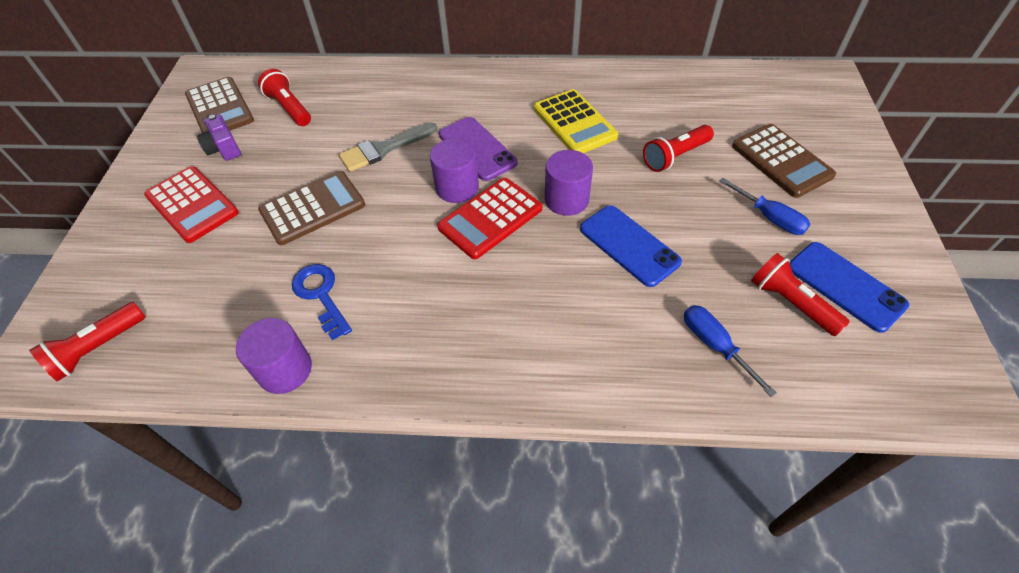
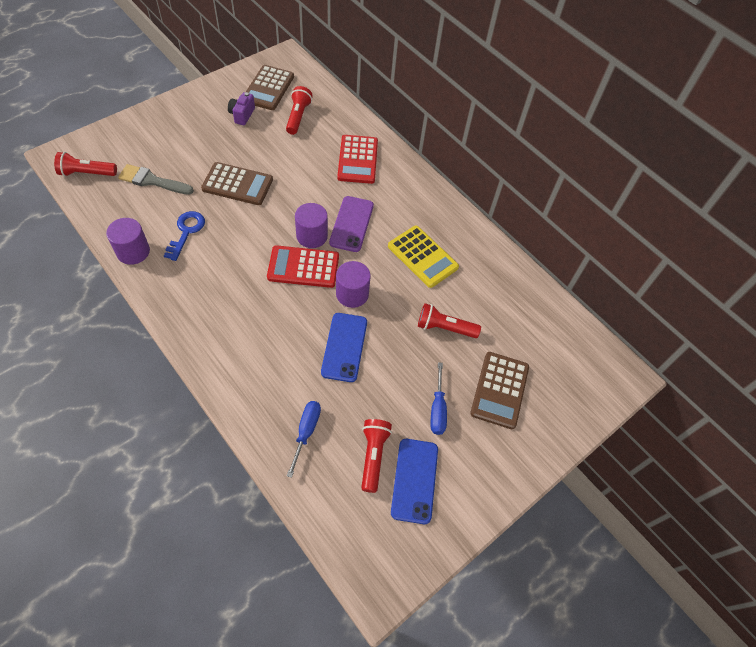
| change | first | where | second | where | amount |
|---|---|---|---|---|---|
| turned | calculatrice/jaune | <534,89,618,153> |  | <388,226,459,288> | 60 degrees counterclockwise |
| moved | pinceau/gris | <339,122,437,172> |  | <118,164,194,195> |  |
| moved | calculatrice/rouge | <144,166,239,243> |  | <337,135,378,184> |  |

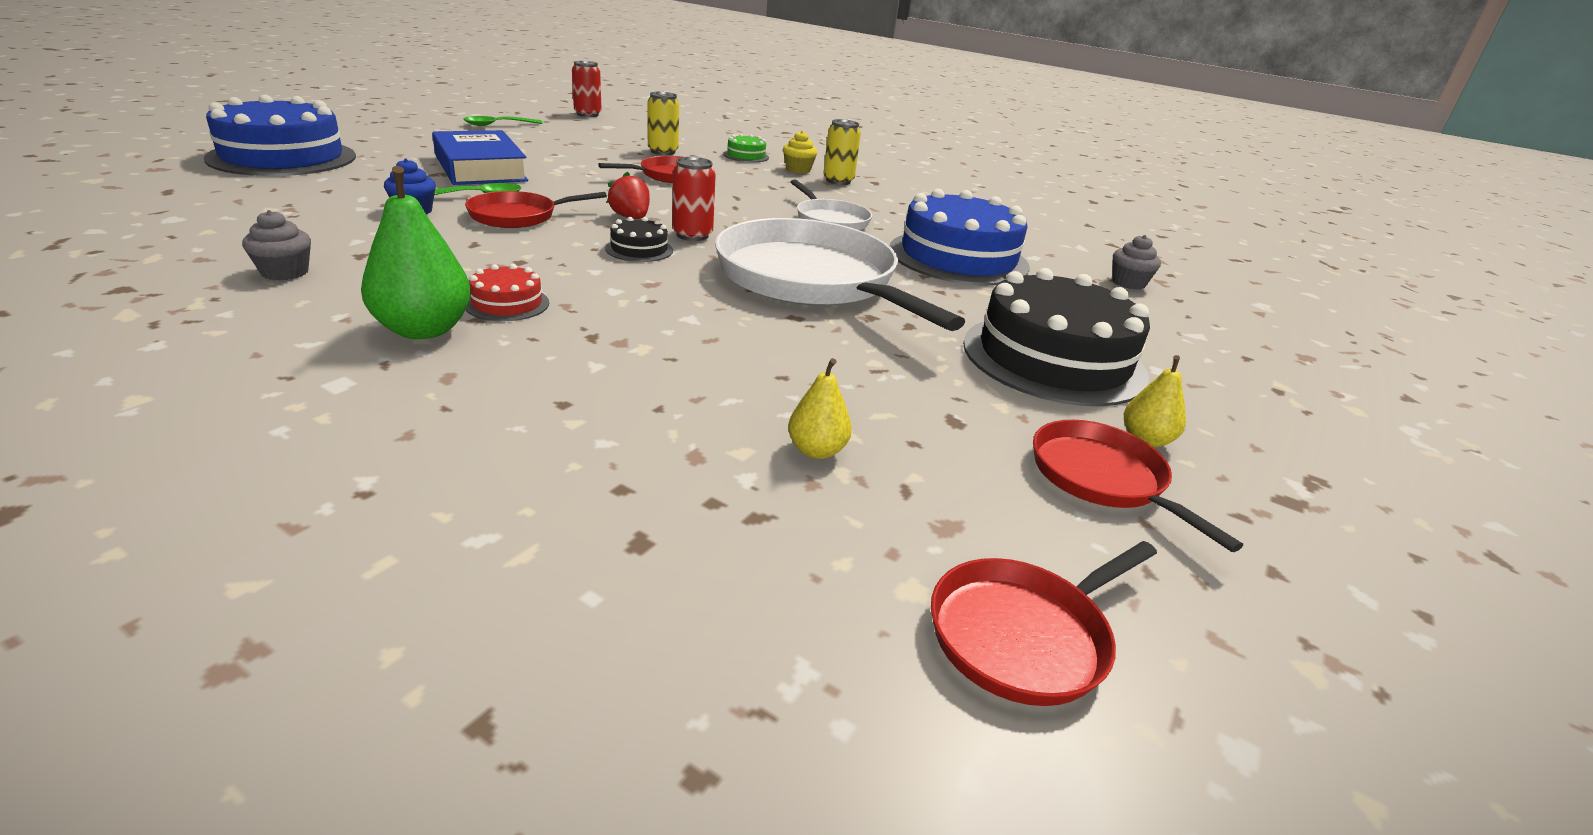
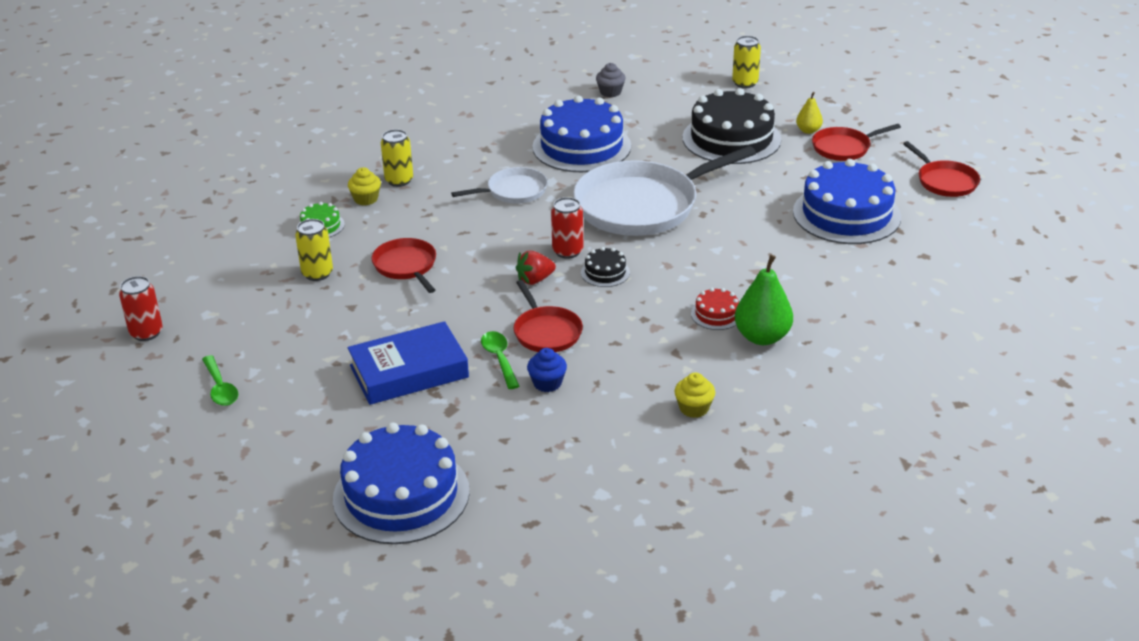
| change | first | where | second | where | amount |
|---|---|---|---|---|---|
| recoloured | muffin/gris | <242,210,311,280> | muffin/jaune | <674,372,715,418> |  |
| replaced | poire/jaune | <788,358,852,459> | gâteau/bleu | <793,159,901,244> |  |
| added |  |  | canette/jaune | <732,36,761,88> |  |

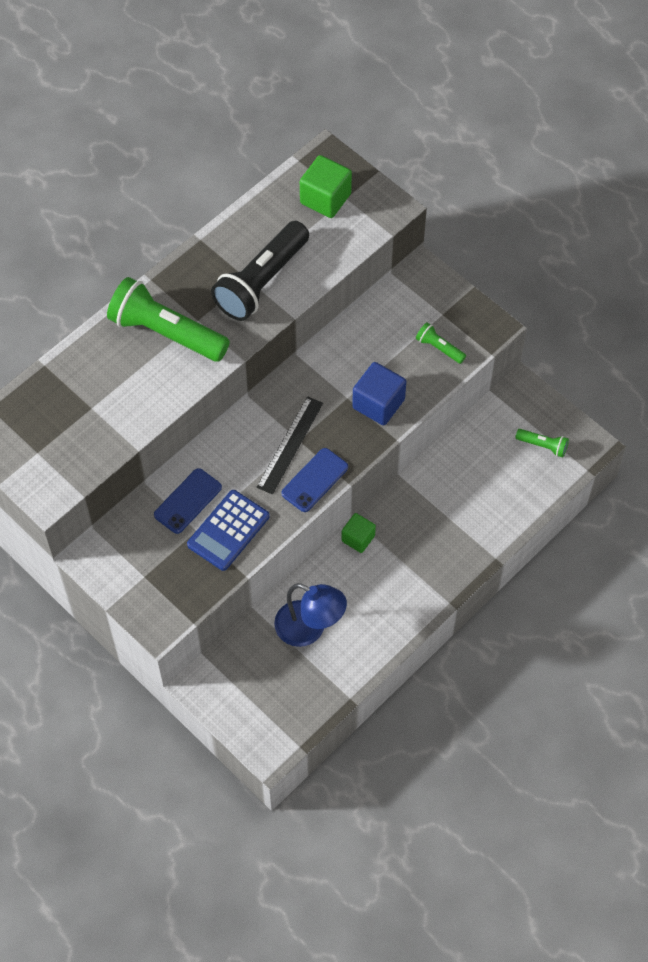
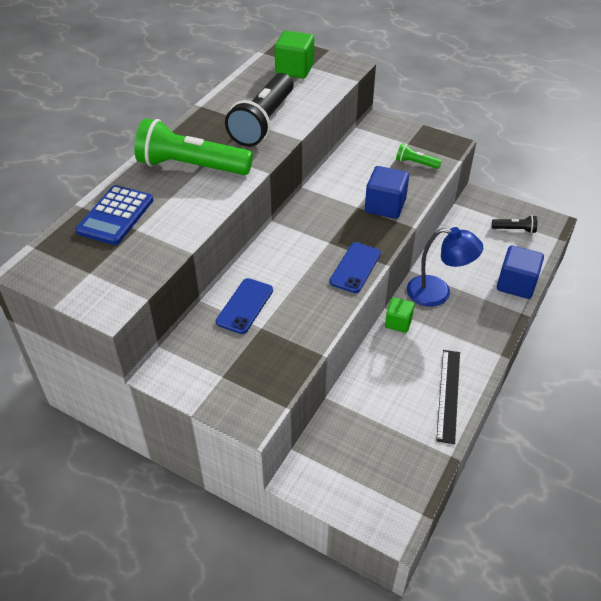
| change | first | where | second | where | amount |
|---|---|---|---|---|---|
| moved | règle/noir | <257,396,323,494> |  | <436,350,460,444> |  |
| recoloured | lampe de poche/vert | <515,429,569,458> | lampe de poche/noir | <492,215,537,233> |  |
| moved | calculatrice/bleu | <187,490,270,571> |  | <75,185,154,245> |  |
| moved | lampe/bleu | <274,583,347,647> |  | <407,227,483,307> |  |
| added |  |  | cube/bleu | <497,245,544,299> |  |

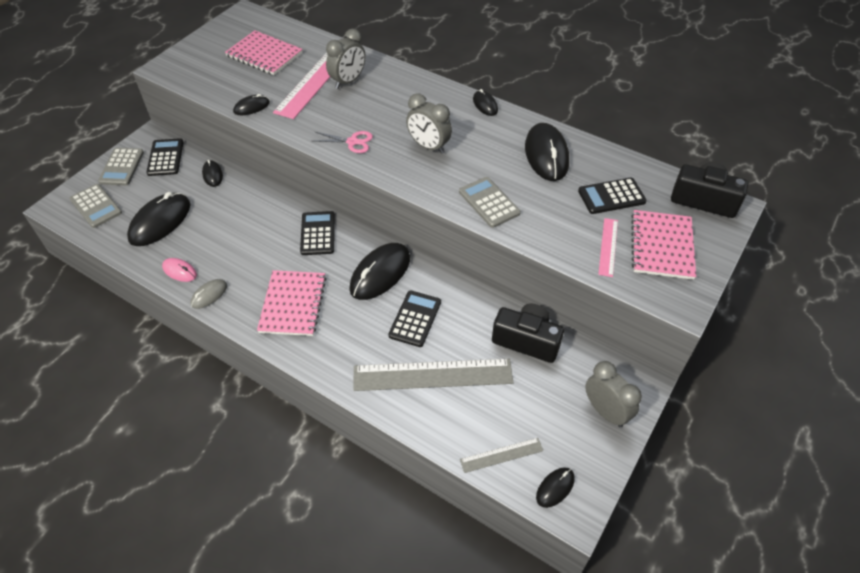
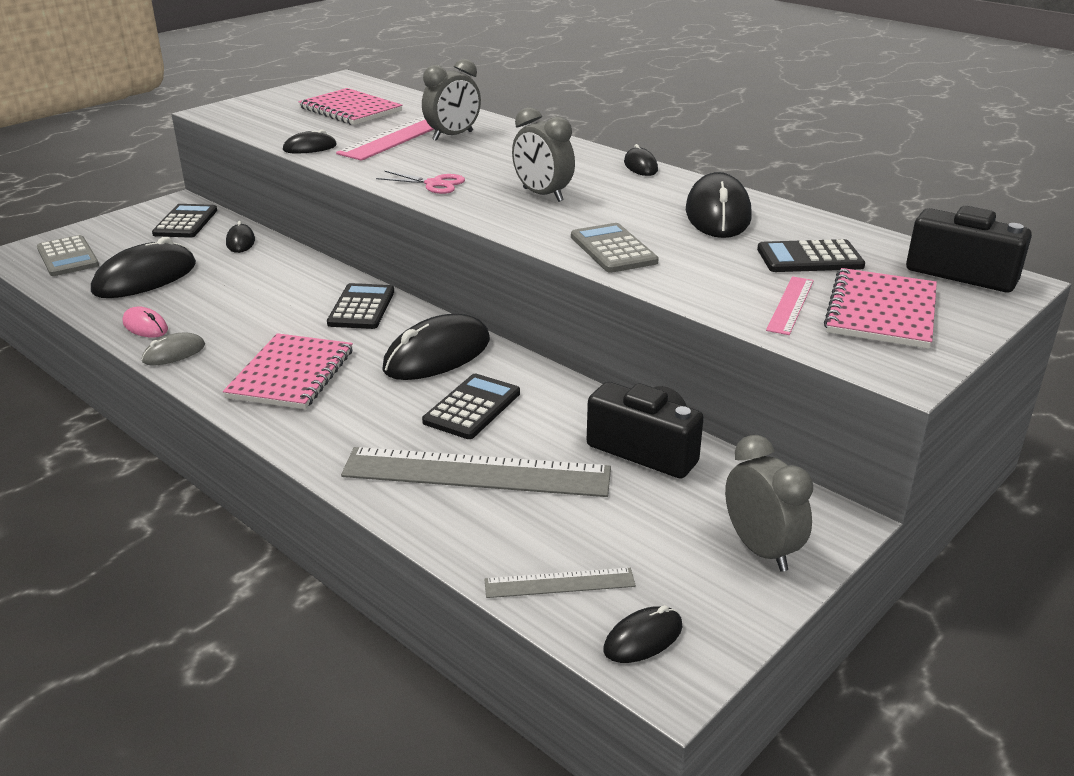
| change | first | where | second | where | amount |
|---|---|---|---|---|---|
| removed | calculatrice/gris | <98,148,144,186> |  |  |  |

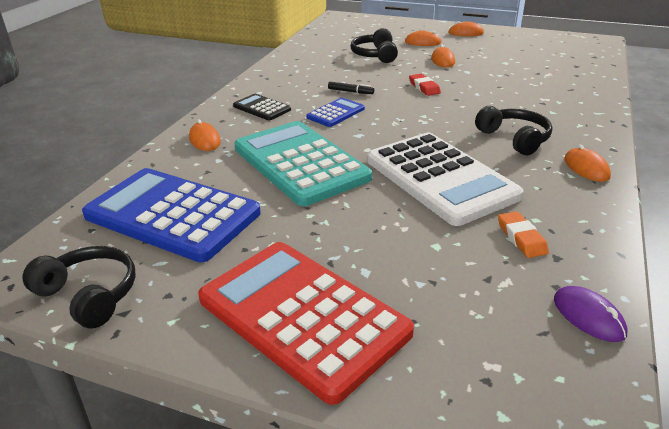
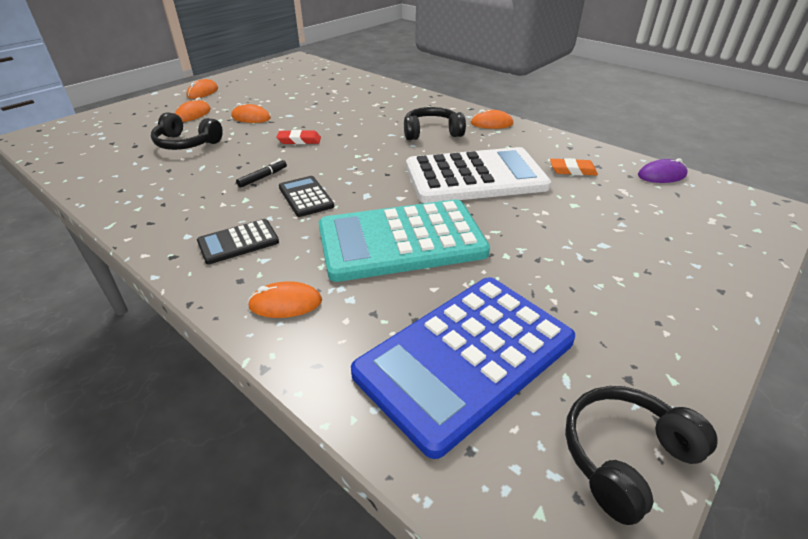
| change | first | where | second | where | amount |
|---|---|---|---|---|---|
| recoloured | calculatrice/bleu | <306,98,365,127> | calculatrice/noir | <279,176,334,217> |  |
| removed | calculatrice/rouge | <198,242,414,405> |  |  |  |

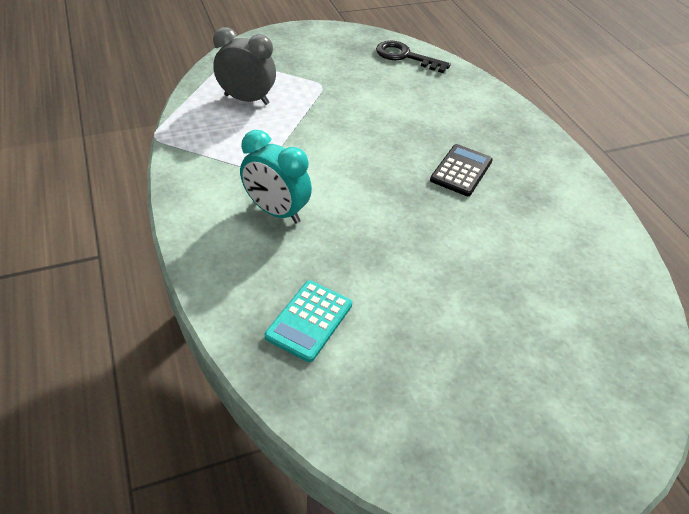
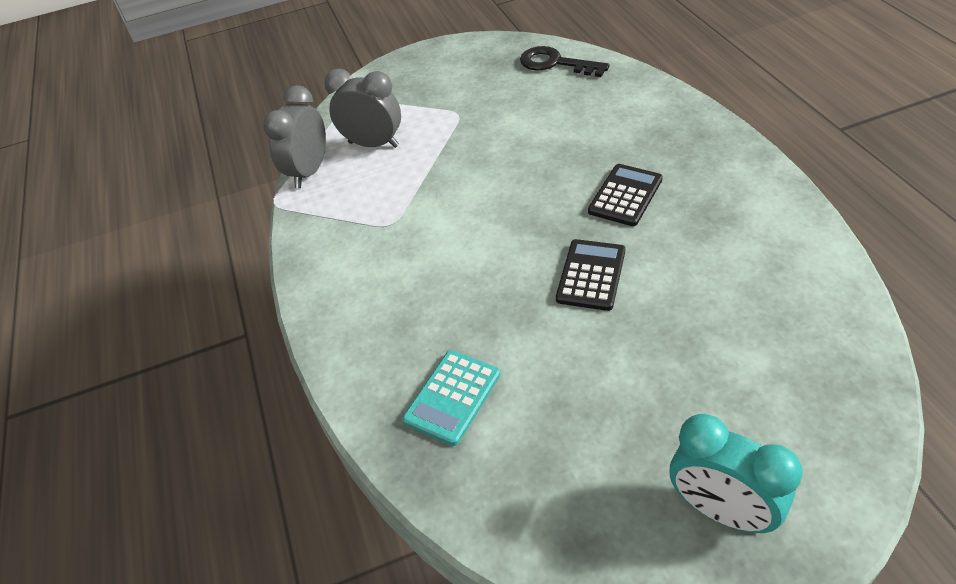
| change | first | where | second | where | amount |
|---|---|---|---|---|---|
| moved | réveil/turquoise | <240,130,312,224> |  | <670,414,803,533> |  |
| added |  |  | réveil/gris | <263,85,326,188> |  |
| added |  |  | calculatrice/noir | <556,239,625,311> |  |

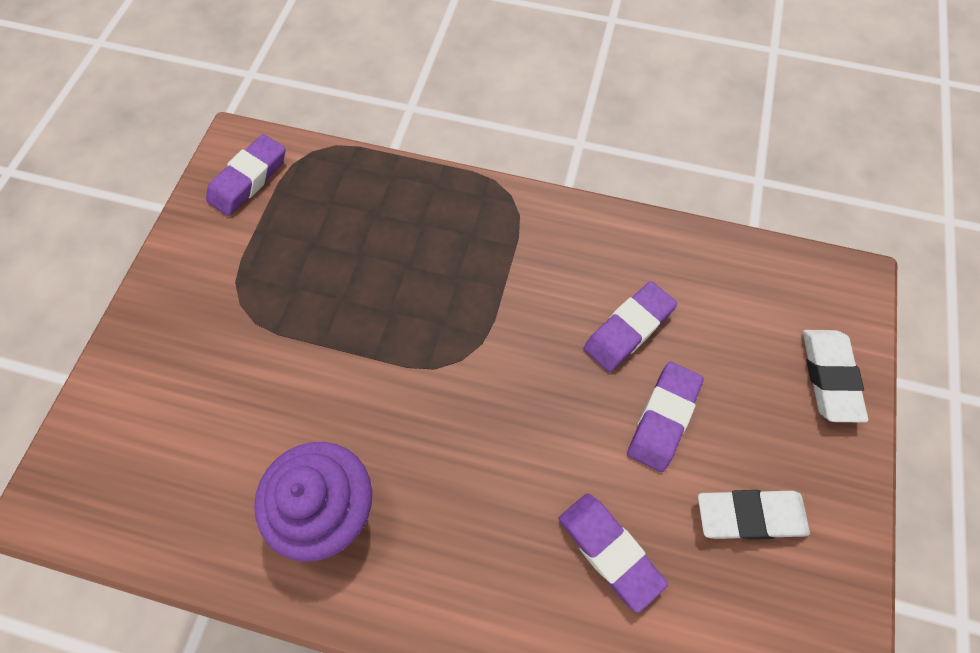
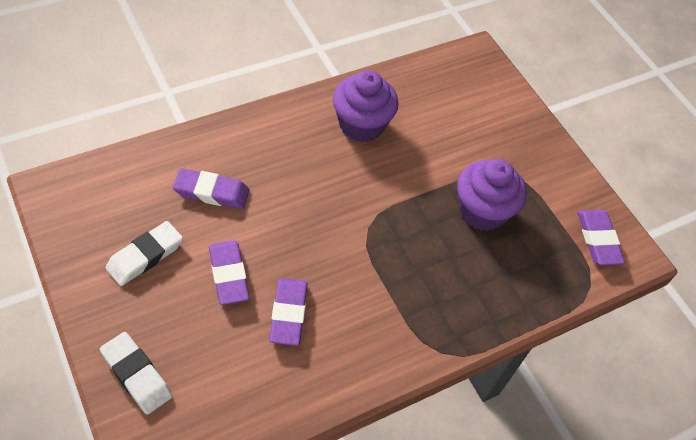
| change | first | where | second | where | amount |
|---|---|---|---|---|---|
| added |  |  | muffin/violet | <457,159,527,231> |  |

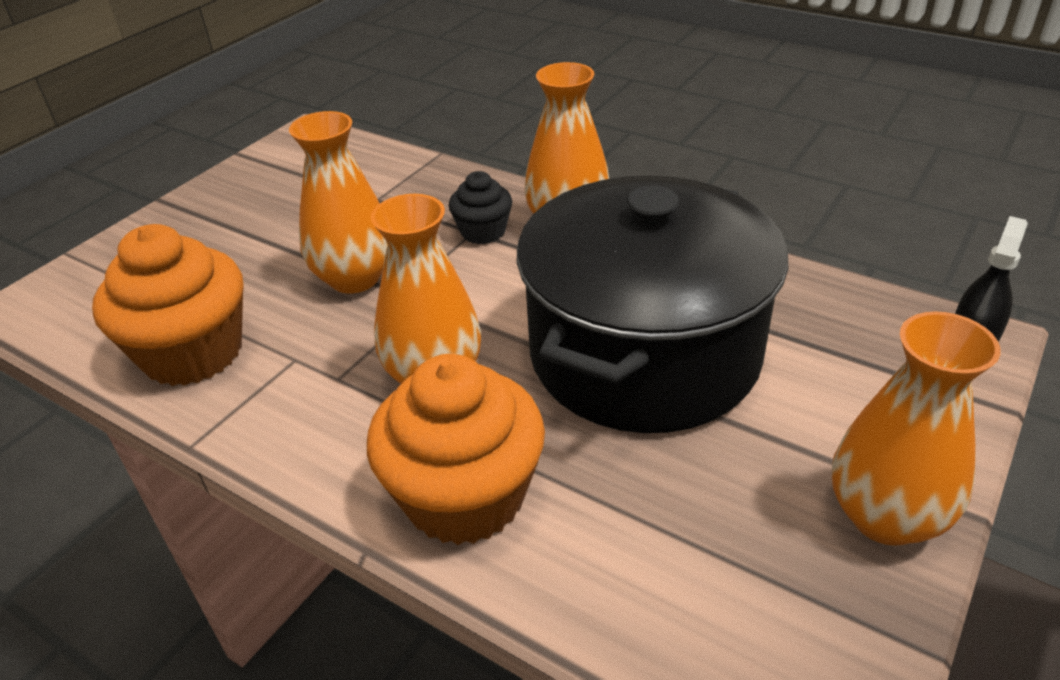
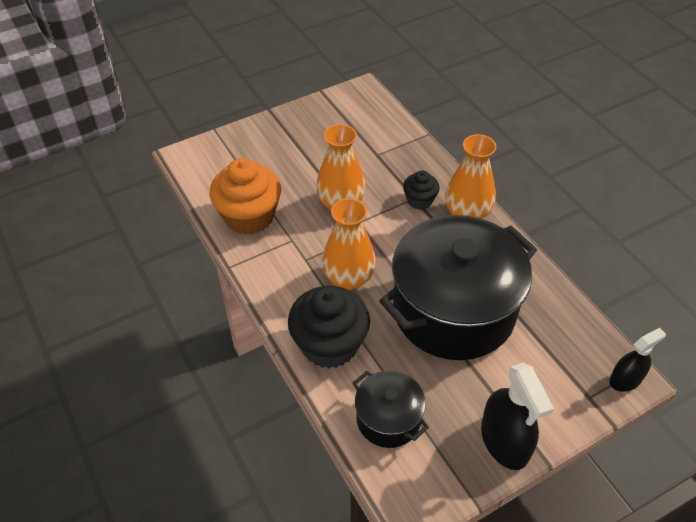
| change | first | where | second | where | amount |
|---|---|---|---|---|---|
| replaced | vase/orange | <832,311,1001,546> | vaporisateur/noir | <481,362,554,470> |  |
| recoloured | muffin/orange | <367,354,545,545> | muffin/noir | <288,286,370,368> |  |
| added |  |  | marmite/noir | <352,371,429,448> |  |

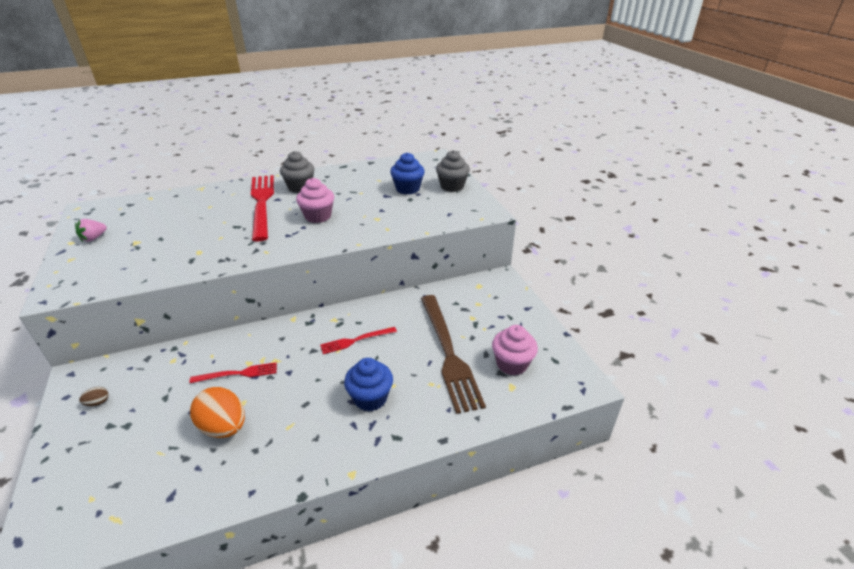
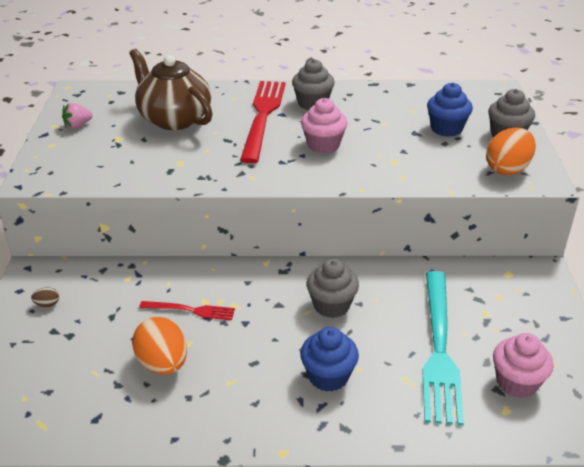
| change | first | where | second | where | amount |
|---|---|---|---|---|---|
| recoloured | fourchette/marron | <421,295,486,414> | fourchette/turquoise | <422,271,464,426> |  |
| replaced | fourchette/rouge | <320,327,397,354> | muffin/gris | <306,258,359,318> |  |
| added |  |  | théière/marron | <129,49,212,130> |  |
| added |  |  | œuf/orange | <486,127,536,175> |  |

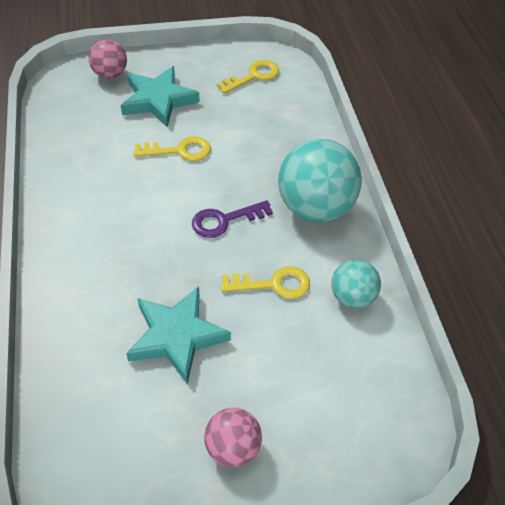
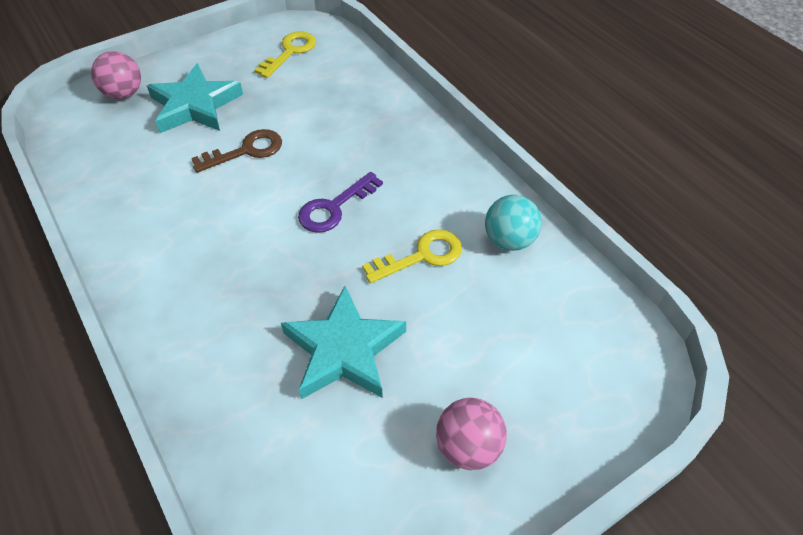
| change | first | where | second | where | amount |
|---|---|---|---|---|---|
| recoloured | clé/jaune | <133,136,211,161> | clé/marron | <191,129,282,173> |  |
| removed | balle/turquoise | <278,139,362,222> |  |  |  |

